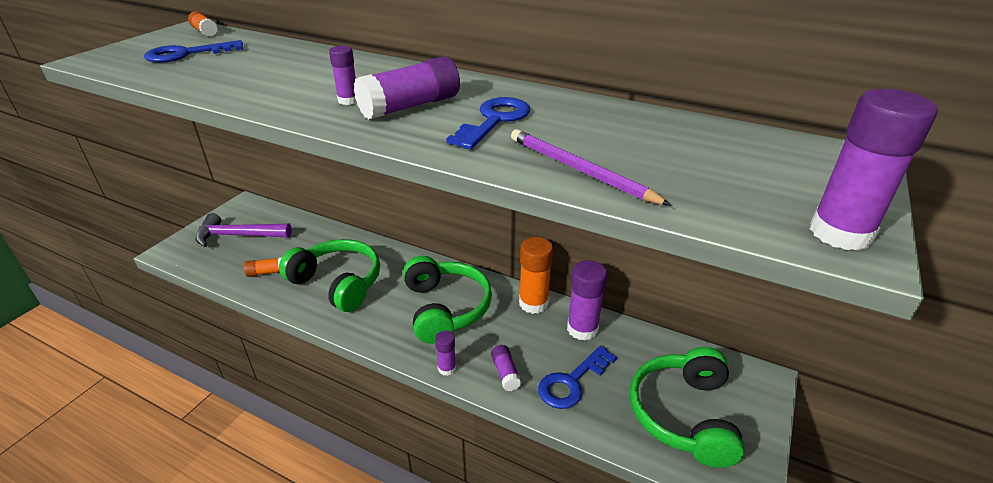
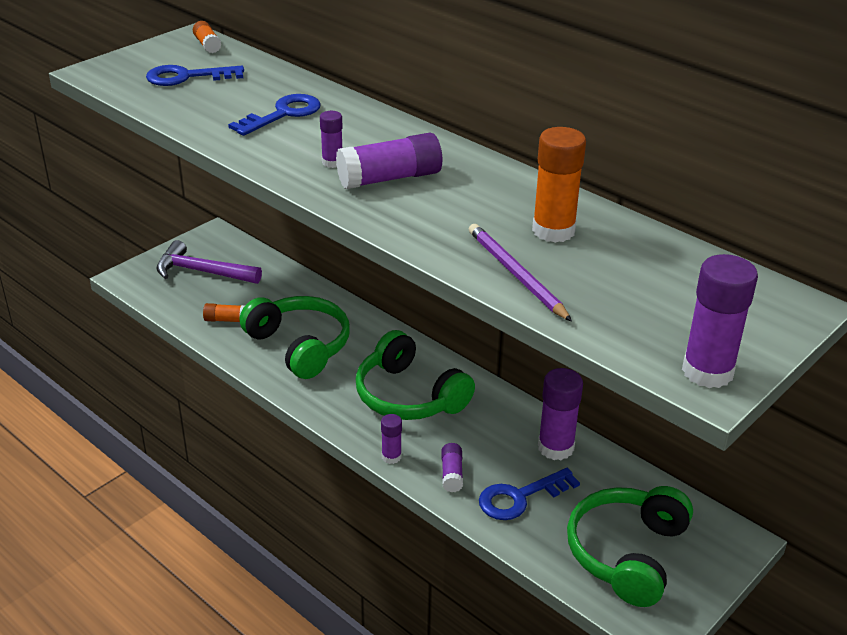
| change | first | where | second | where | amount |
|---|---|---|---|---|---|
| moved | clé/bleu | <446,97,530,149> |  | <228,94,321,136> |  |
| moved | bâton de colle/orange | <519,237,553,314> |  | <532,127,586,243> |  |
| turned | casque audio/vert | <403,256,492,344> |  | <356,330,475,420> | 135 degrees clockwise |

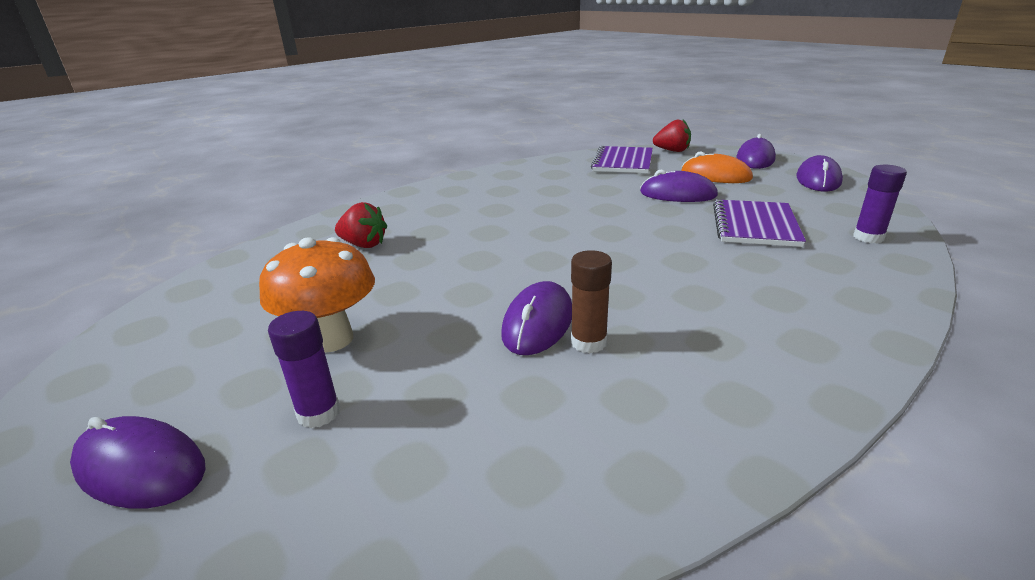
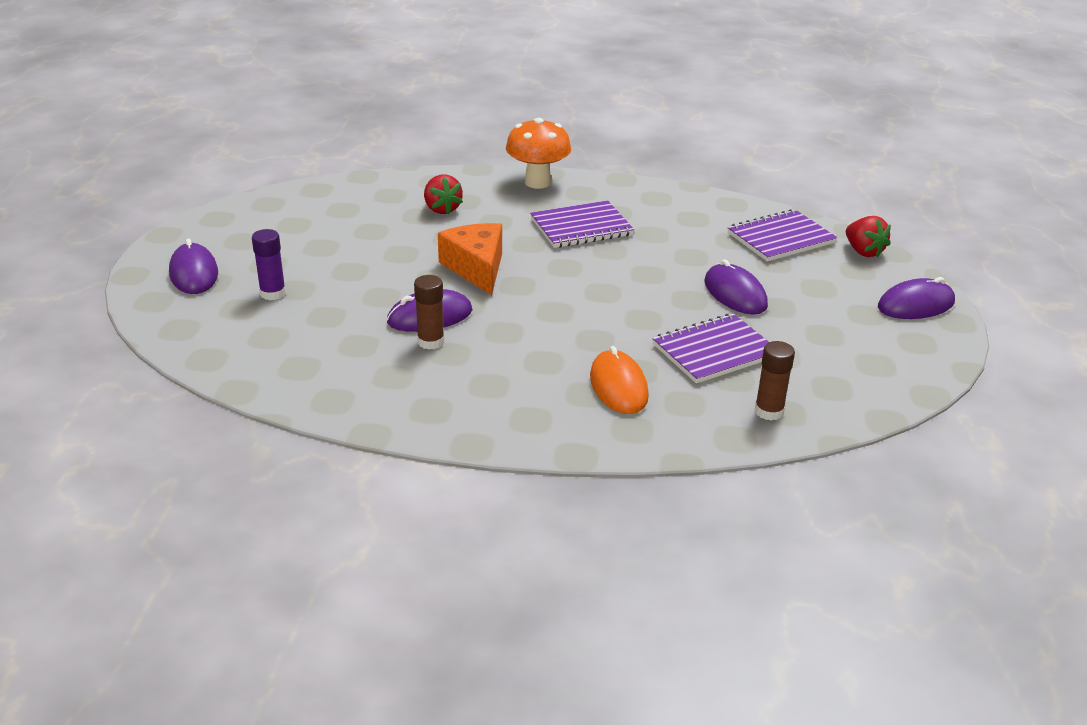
| change | first | where | second | where | amount |
|---|---|---|---|---|---|
| moved | souris/orange | <681,151,753,183> |  | <590,346,649,414> |  |
| removed | souris/violet | <797,155,843,191> |  |  |  |
| recoloured | bâton de colle/violet | <853,165,907,243> | bâton de colle/marron | <755,341,795,421> |  |
| moved | champignon/orange | <259,237,375,353> |  | <506,118,571,189> |  |
| added |  |  | carnet/violet | <530,200,634,248> |  |
| added |  |  | fromage/orange | <438,223,502,295> |  |

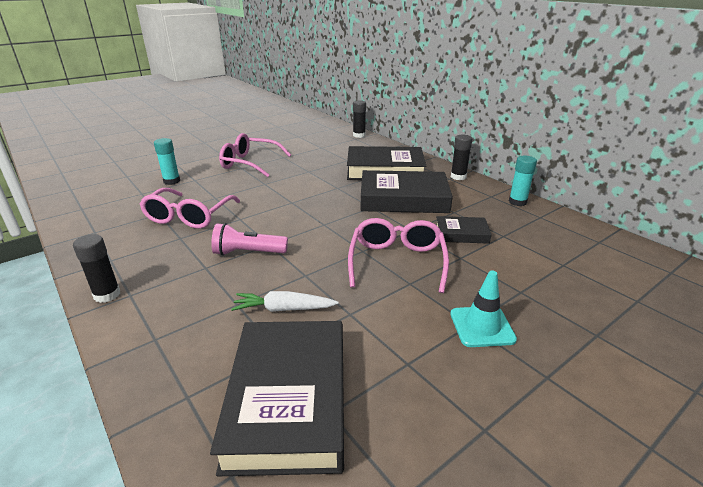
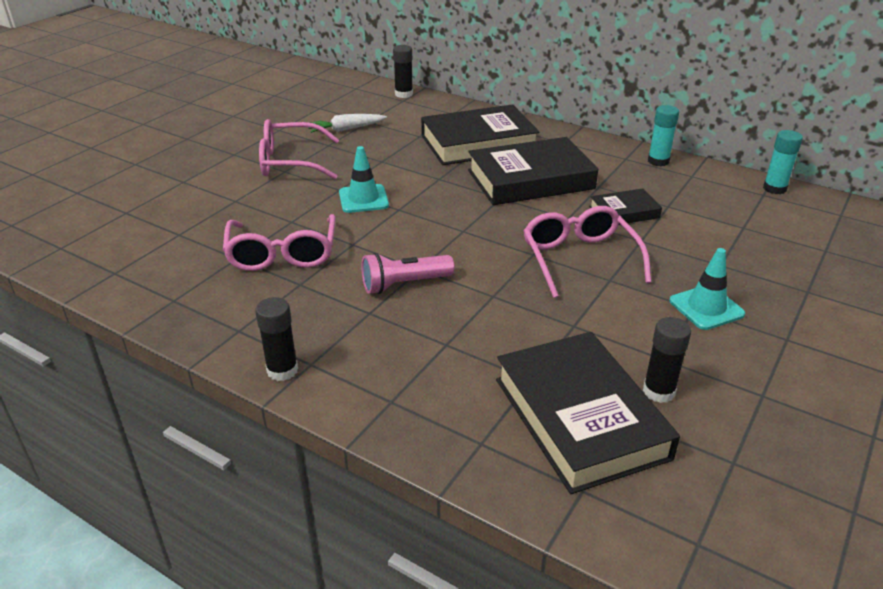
| change | first | where | second | where | amount |
|---|---|---|---|---|---|
| moved | bâton de colle/noir | <451,135,472,180> |  | <643,317,691,403> |  |
| moved | bâton de colle/turquoise | <154,138,180,185> |  | <763,130,803,194> |  |
| moved | carotte/blanc | <231,291,338,312> |  | <308,114,387,133> |  |
| added |  |  | cône de chantier/turquoise | <339,146,389,213> |  |

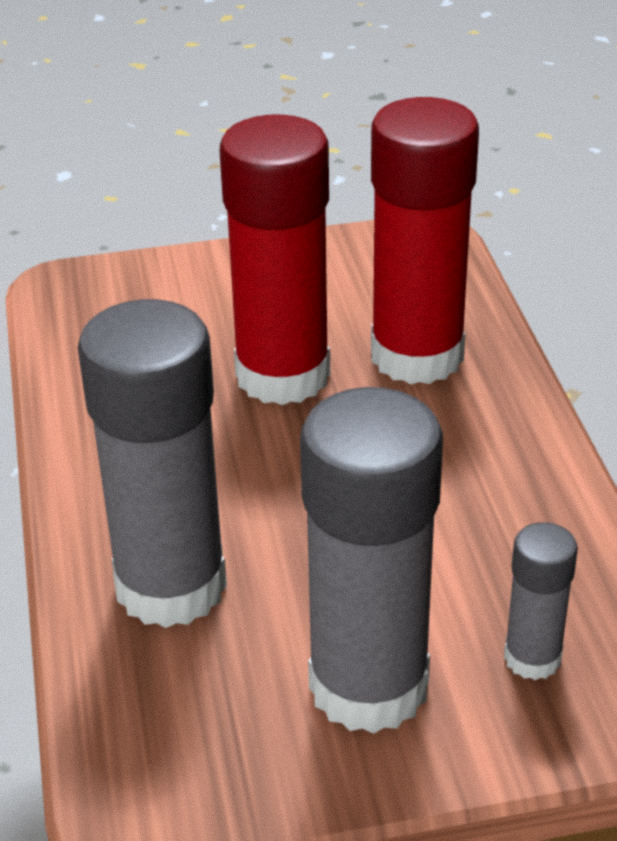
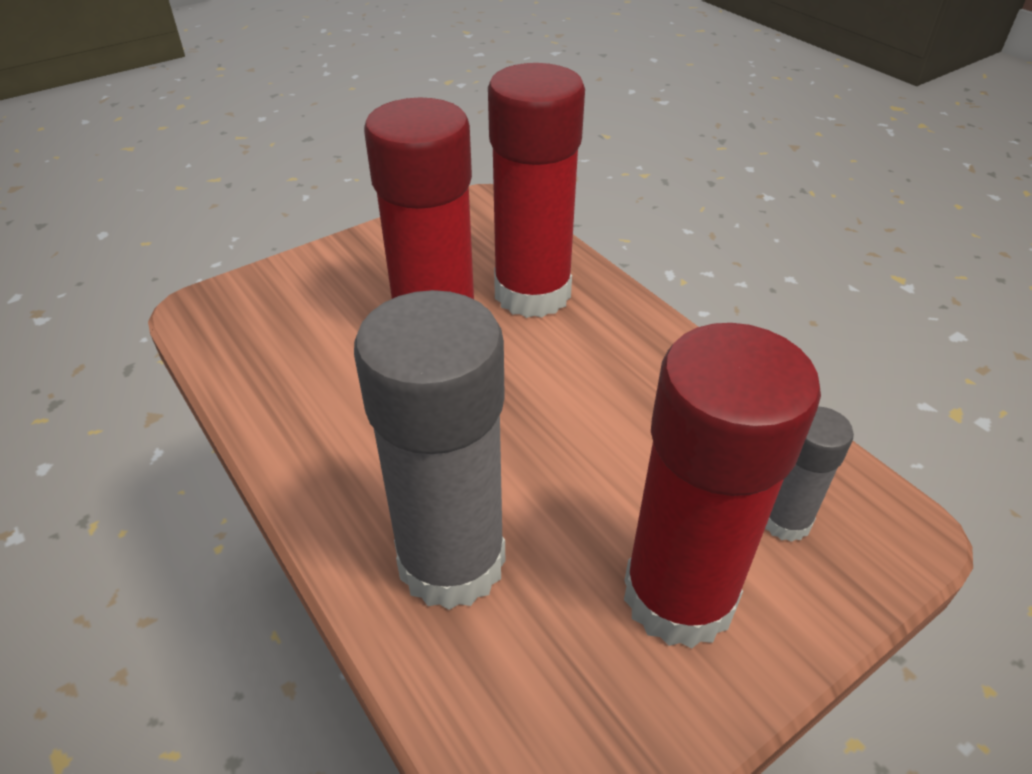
| change | first | where | second | where | amount |
|---|---|---|---|---|---|
| recoloured | bâton de colle/gris | <300,387,443,734> | bâton de colle/rouge | <624,323,821,648> |  |

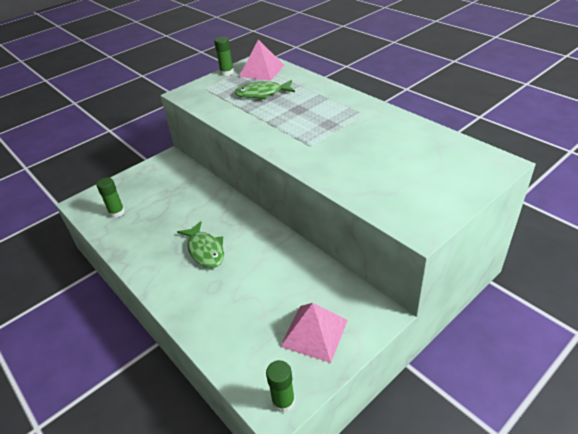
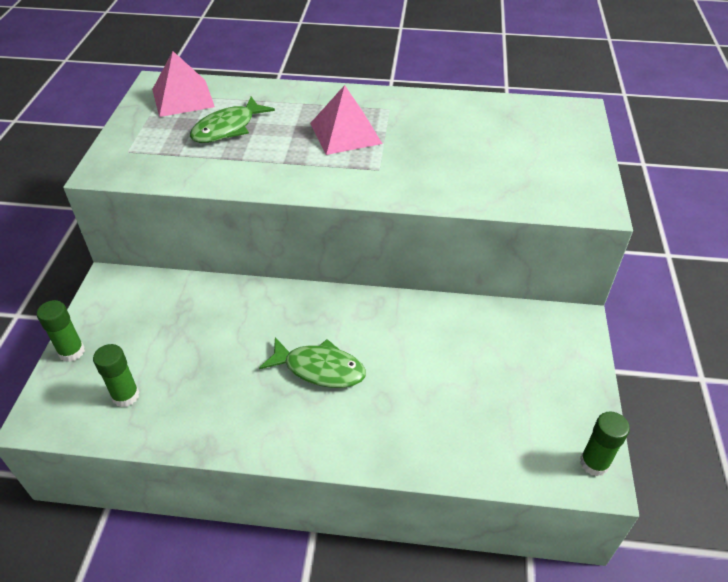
| change | first | where | second | where | amount |
|---|---|---|---|---|---|
| moved | bâton de colle/vert | <214,37,234,76> |  | <37,300,85,362> |  |
| moved | pyramide/rose | <280,303,348,363> |  | <310,85,382,155> |  |

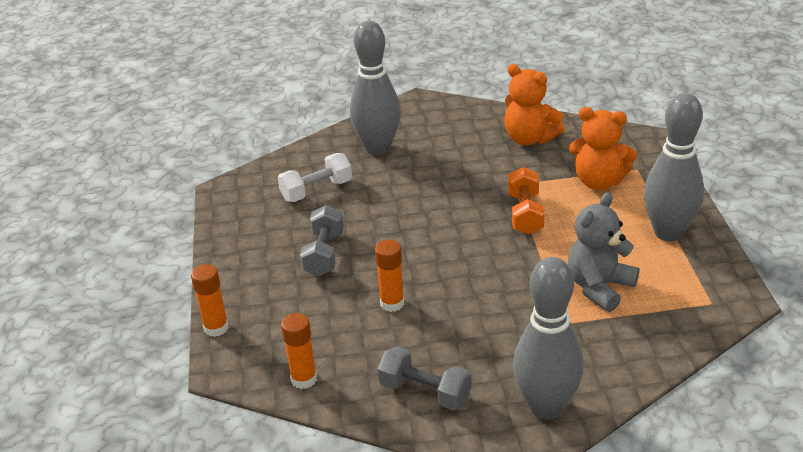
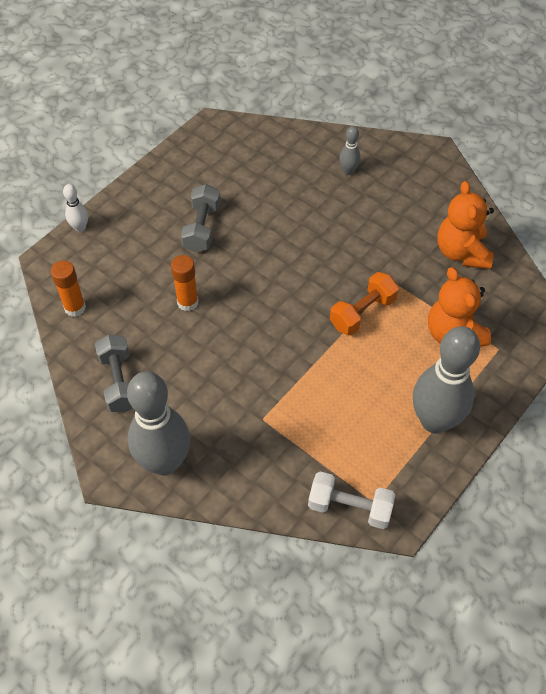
| change | first | where | second | where | amount |
|---|---|---|---|---|---|
| resized | quille/gris | <350,21,401,155> |  | <339,126,361,175> | x0.44 |
| moved | haltère/blanc | <278,153,352,202> |  | <308,471,395,529> |  |
| removed | ours en peluche/gris | <568,192,639,312> |  |  |  |
| turned | haltère/gris | <300,205,344,276> |  | <181,184,220,253> | 45 degrees counterclockwise |
| replaced | bâton de colle/orange | <191,264,229,337> | quille/blanc | <63,184,88,232> |  |

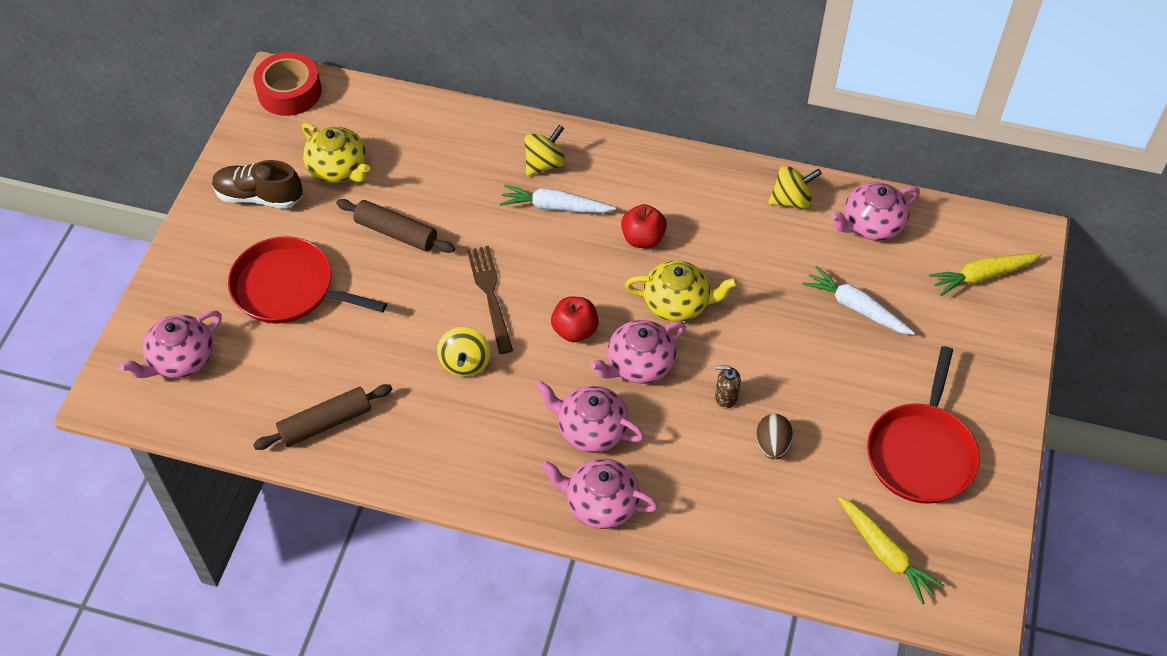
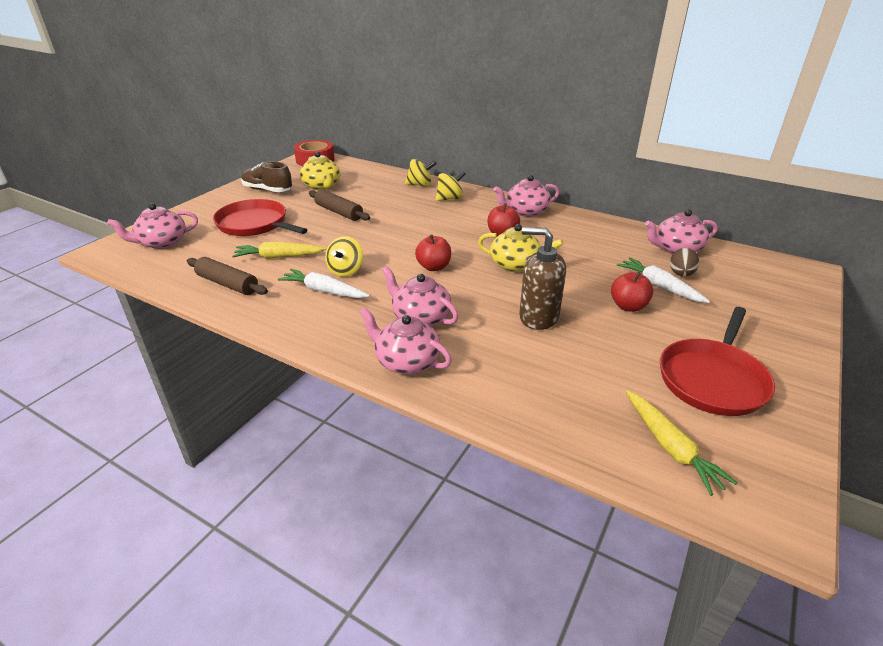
| change | first | where | second | where | amount |
|---|---|---|---|---|---|
| moved | toupie/jaune | <768,166,822,209> |  | <405,159,437,187> |  |
| moved | carotte/blanc | <500,184,616,213> |  | <278,269,370,298> |  |
| removed | fourchette/marron | <467,246,513,354> |  |  |  |
| moved | carotte/jaune | <929,253,1042,296> |  | <232,242,326,259> |  |
| moved | théière/rose | <590,320,686,384> |  | <494,175,560,217> |  |
| resized | distributeur de savon/marron | <715,365,741,408> |  | <519,227,566,330> | x2.03 |
| turned | rouleau à pâtisserie/marron | <253,384,392,450> |  | <187,257,268,295> | 45 degrees clockwise |
| moved | œuf/marron | <756,414,793,459> |  | <670,248,699,277> |  |
| added |  |  | pomme/rouge | <611,272,653,312> |  |

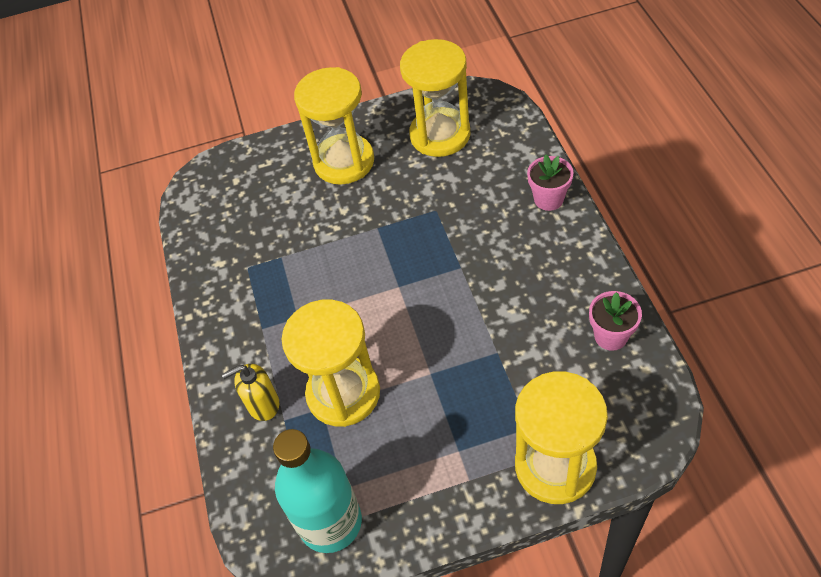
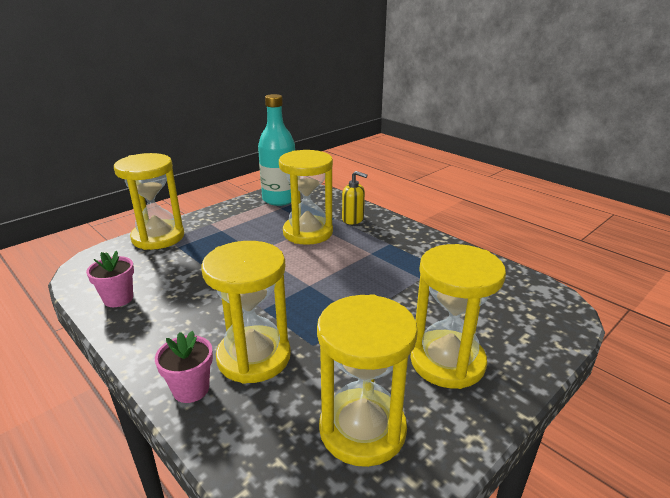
| change | first | where | second | where | amount |
|---|---|---|---|---|---|
| turned | distributeur de savon/jaune | <222,364,279,421> |  | <342,171,367,224> | 75 degrees clockwise |
| added |  |  | sablier/jaune | <201,241,291,384> |  |

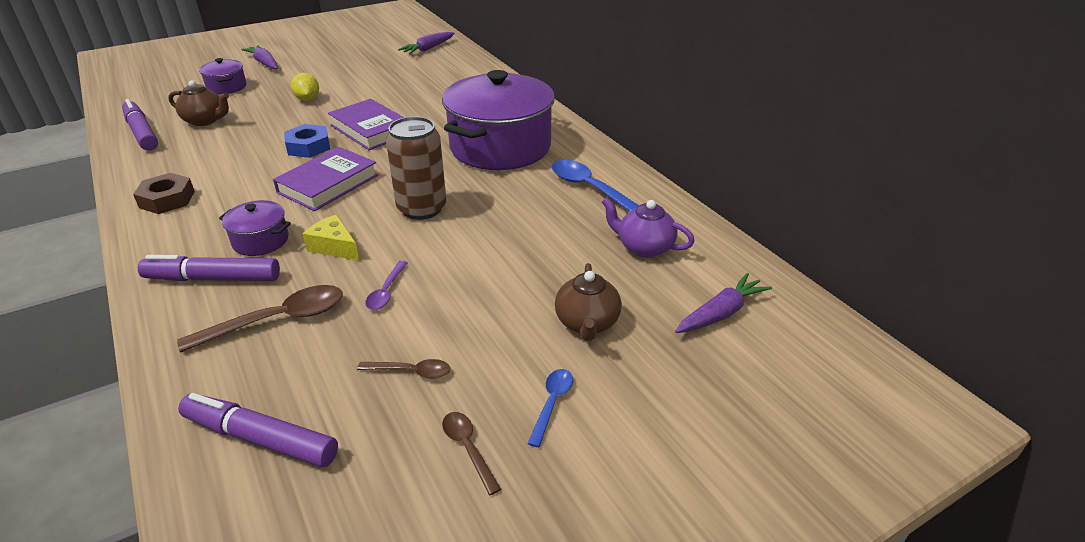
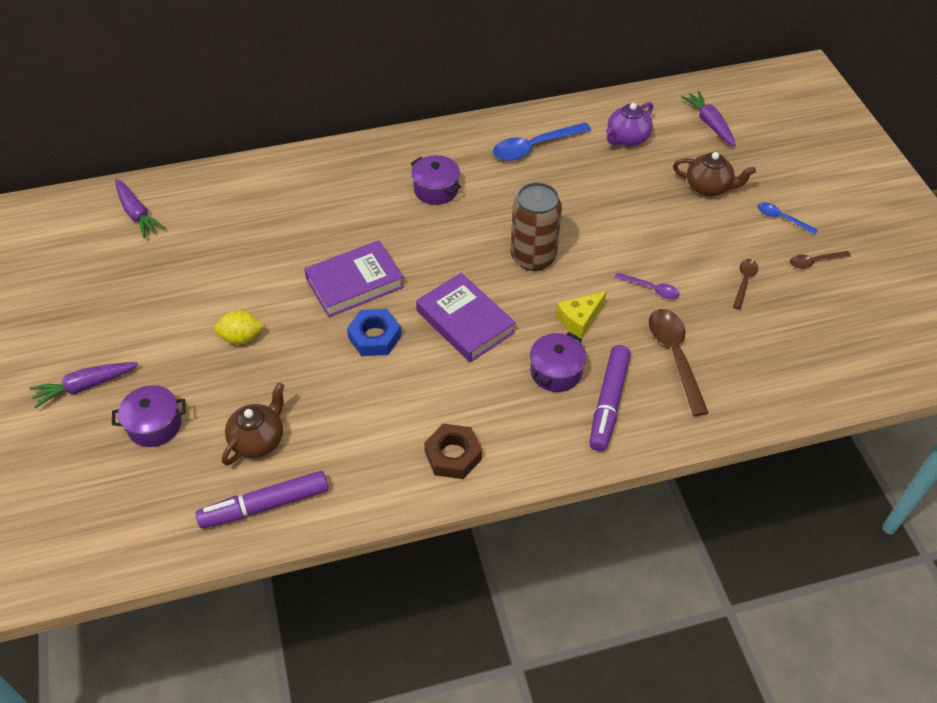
| change | first | where | second | where | amount |
|---|---|---|---|---|---|
| resized | marmite/violet | <442,70,555,170> |  | <411,155,461,205> | x0.44 |
| removed | feutre/violet | <178,393,338,467> |  |  |  |

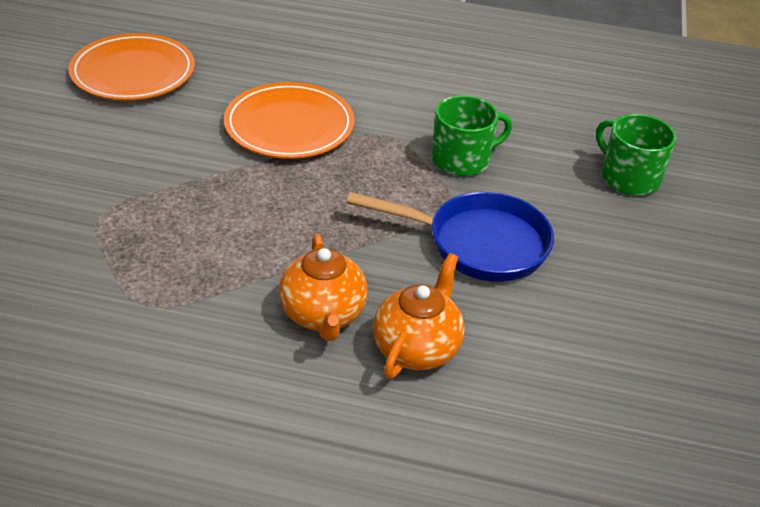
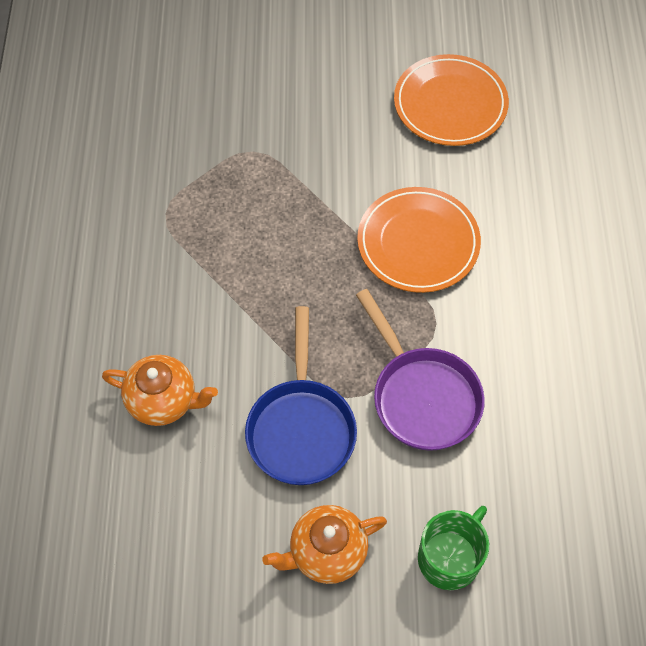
| change | first | where | second | where | amount |
|---|---|---|---|---|---|
| replaced | tasse/vert | <432,95,512,176> | poêle/violet | <356,289,485,451> |  |
| moved | théière/orange | <279,234,368,341> |  | <262,505,387,584> |  |

